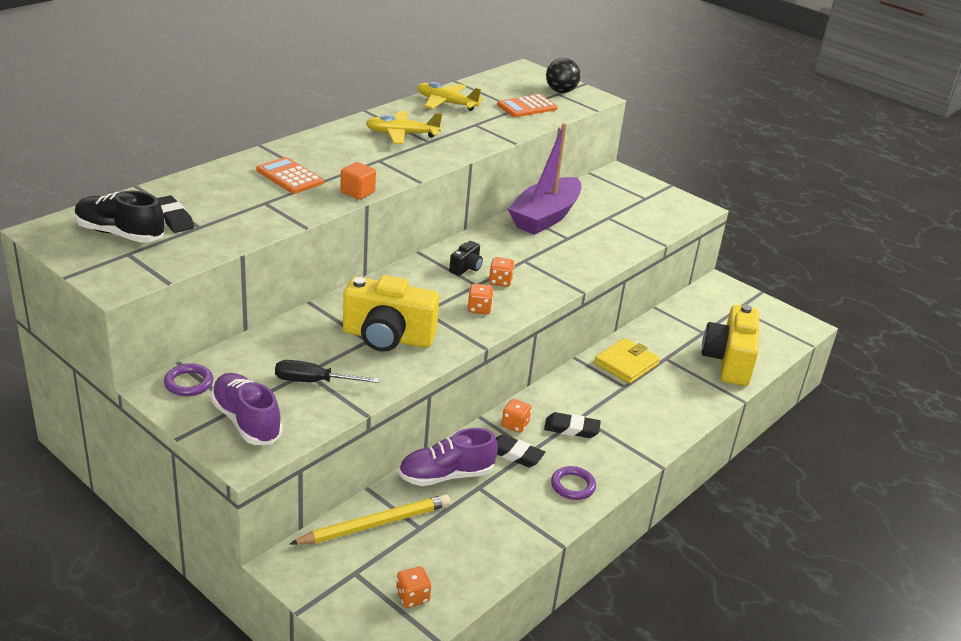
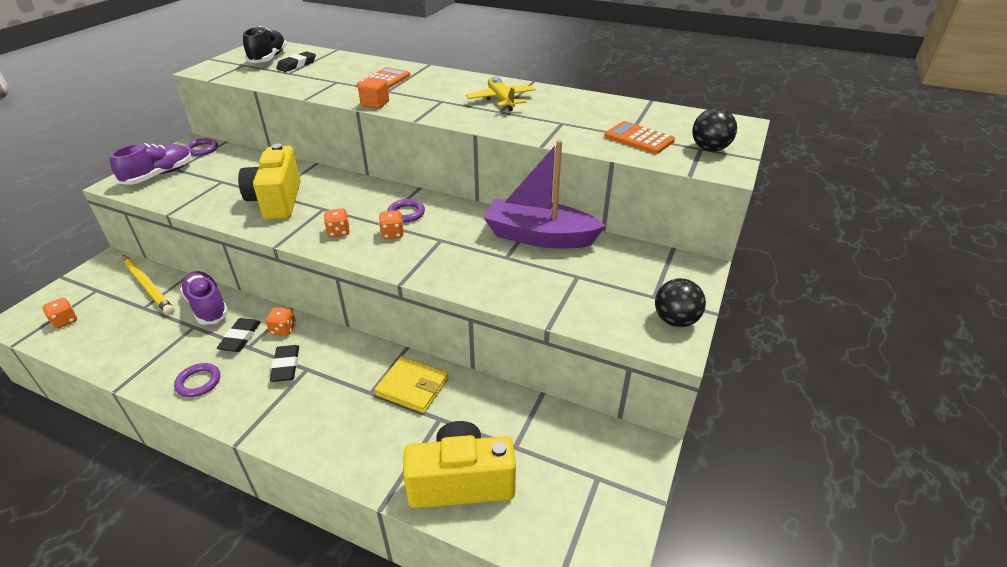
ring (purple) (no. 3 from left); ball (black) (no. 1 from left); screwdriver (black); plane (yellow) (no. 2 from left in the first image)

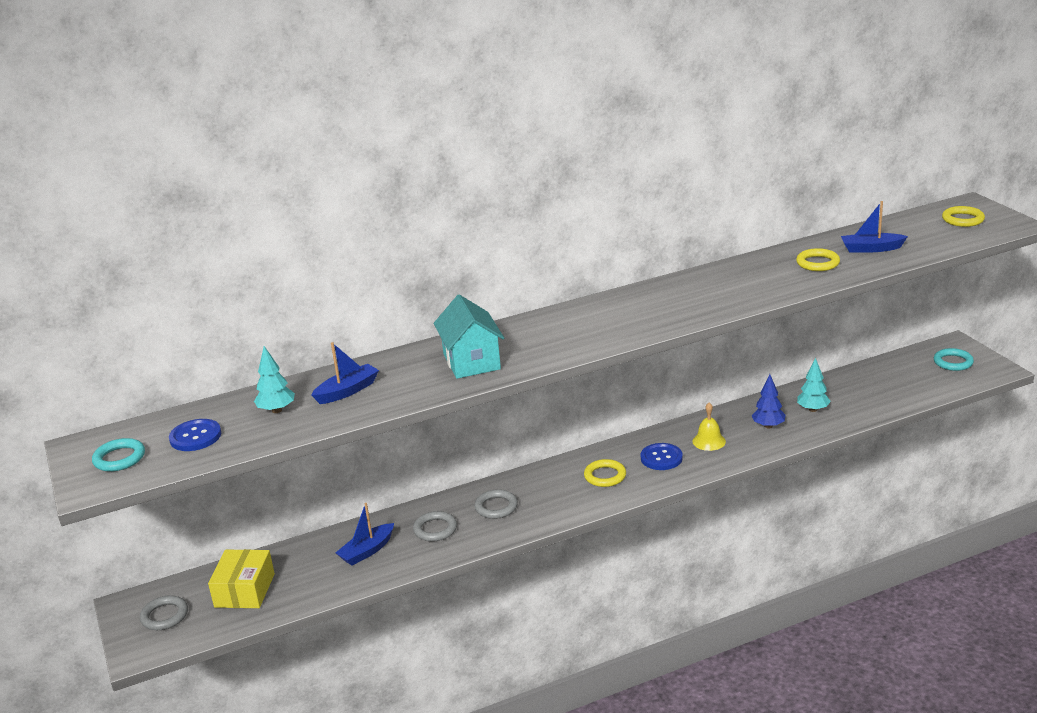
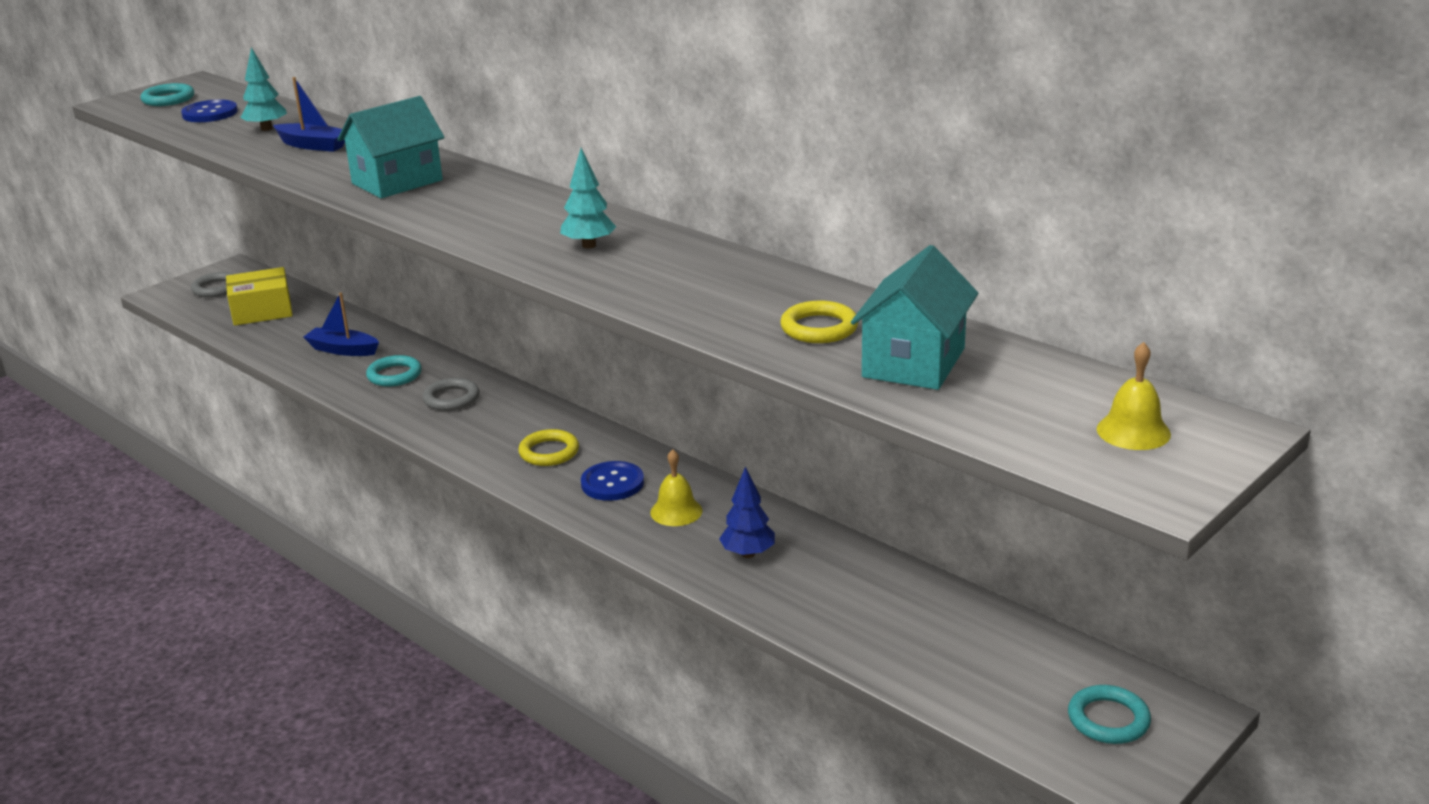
ring (turquoise) (no. 2 from left); tree (turquoise) (no. 2 from left); house (turquoise) (no. 2 from left); bell (yellow) (no. 2 from left)

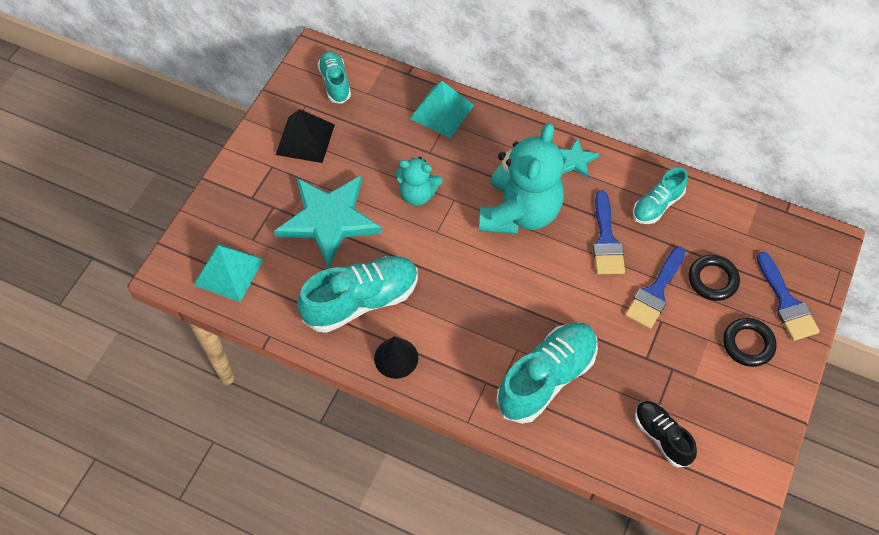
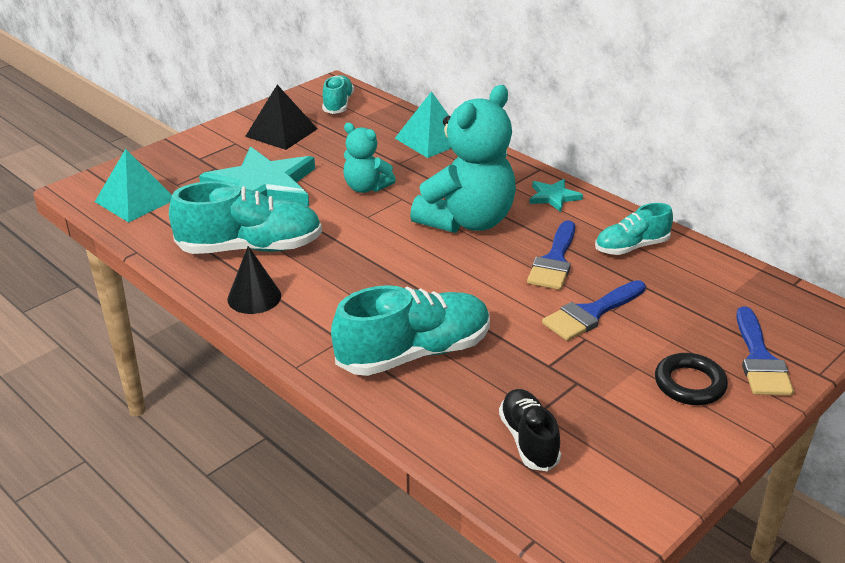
ring (black) (no. 1 from left in the first image)

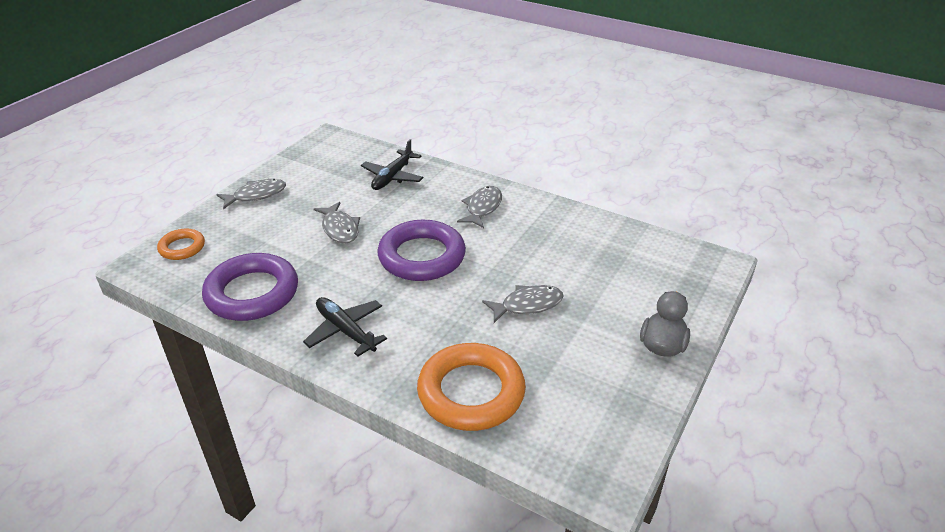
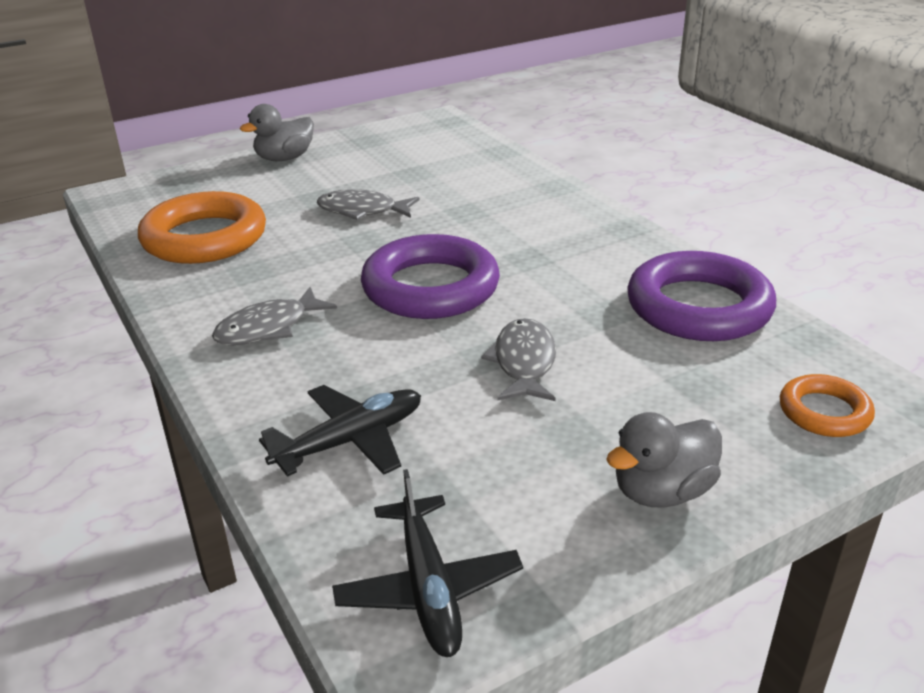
ring (orange) (no. 1 from left); plane (black) (no. 2 from left); duck (grey) (no. 2 from left)

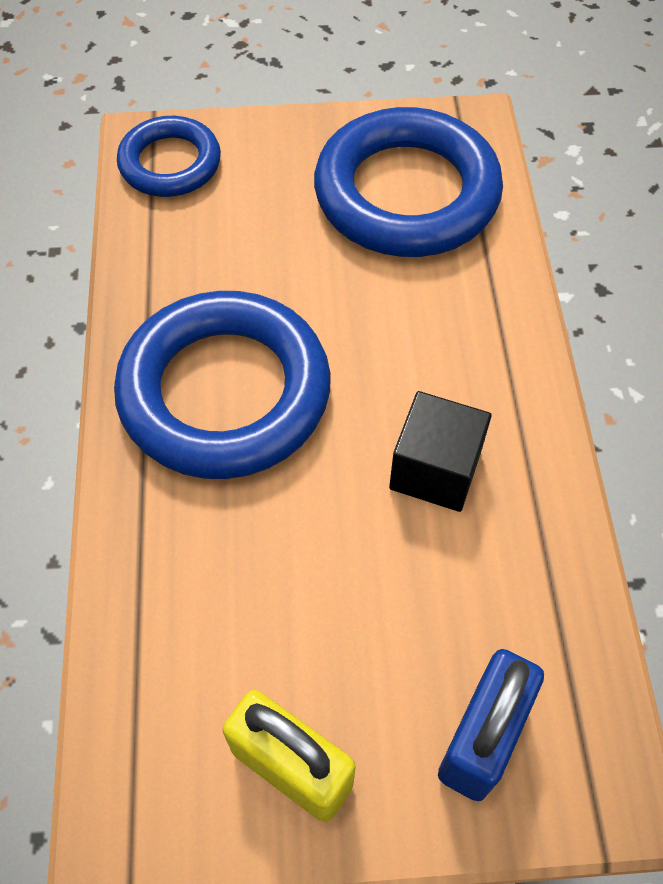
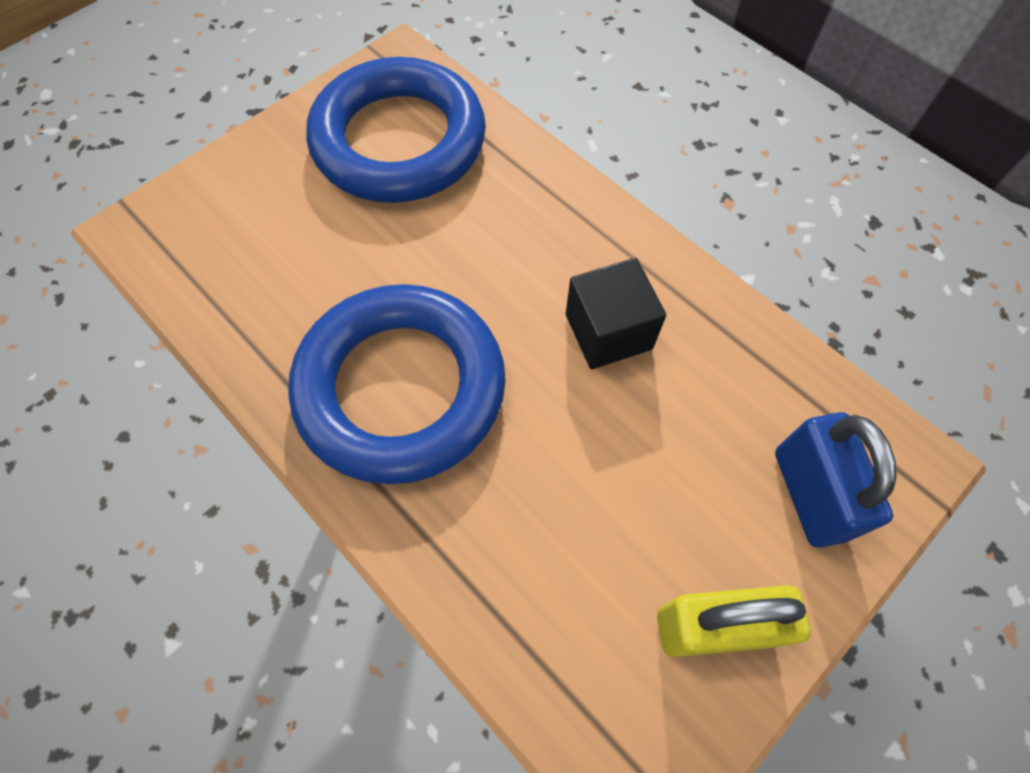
ring (blue) (no. 1 from left in the first image)

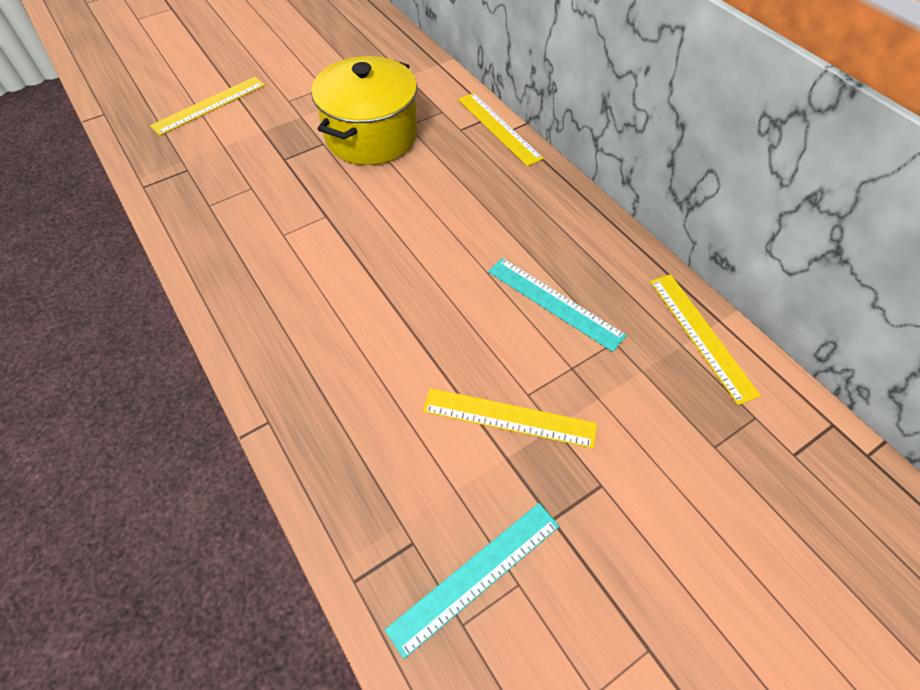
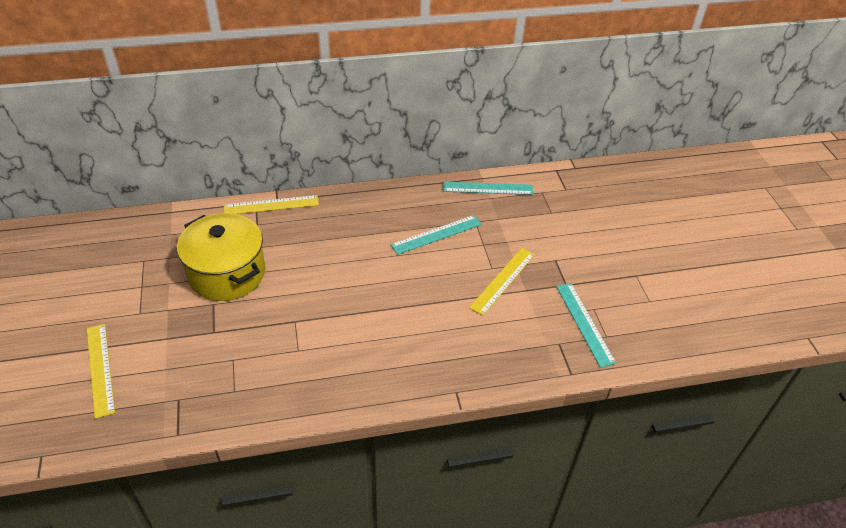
ruler (turquoise) (no. 2 from left)

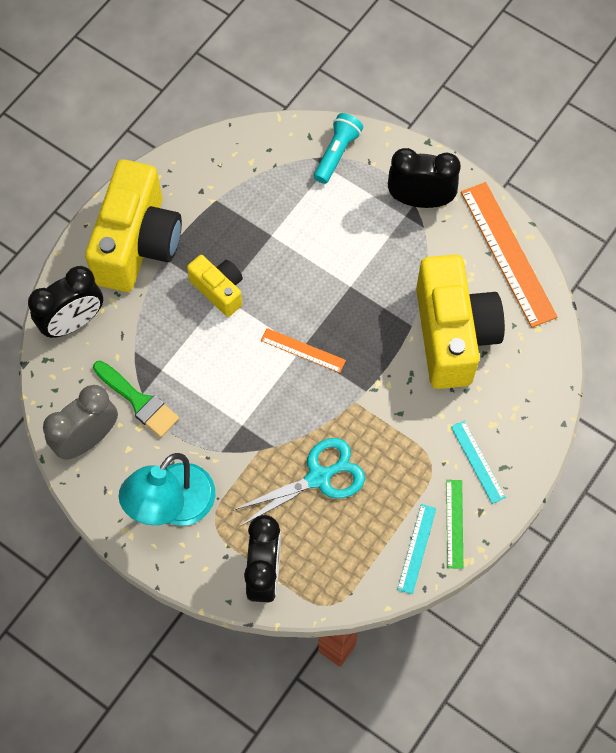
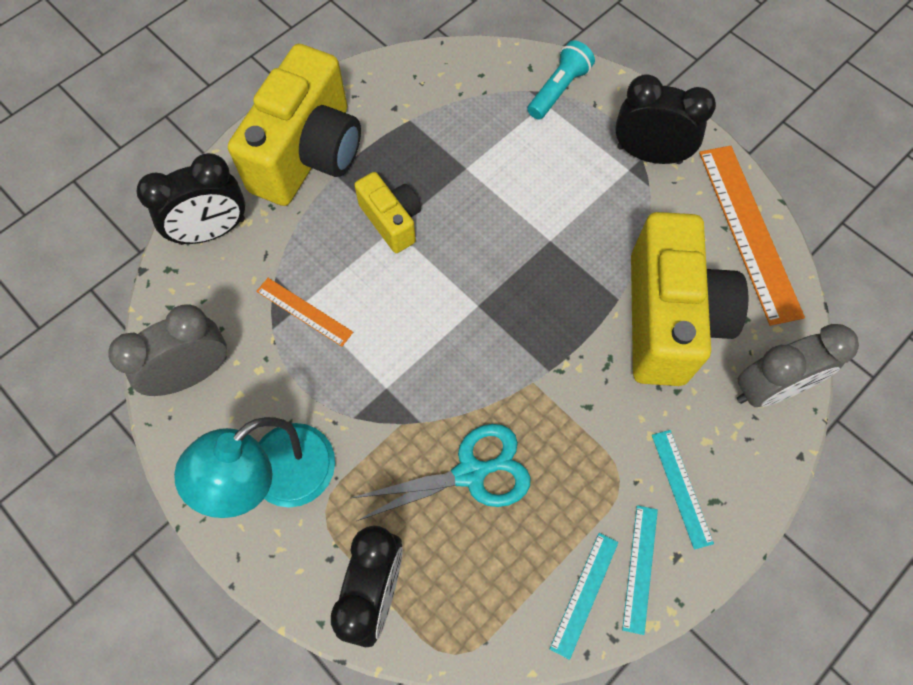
ruler (orange) (no. 1 from left); ruler (turquoise) (no. 2 from left); clock (grey) (no. 2 from left); brush (green)

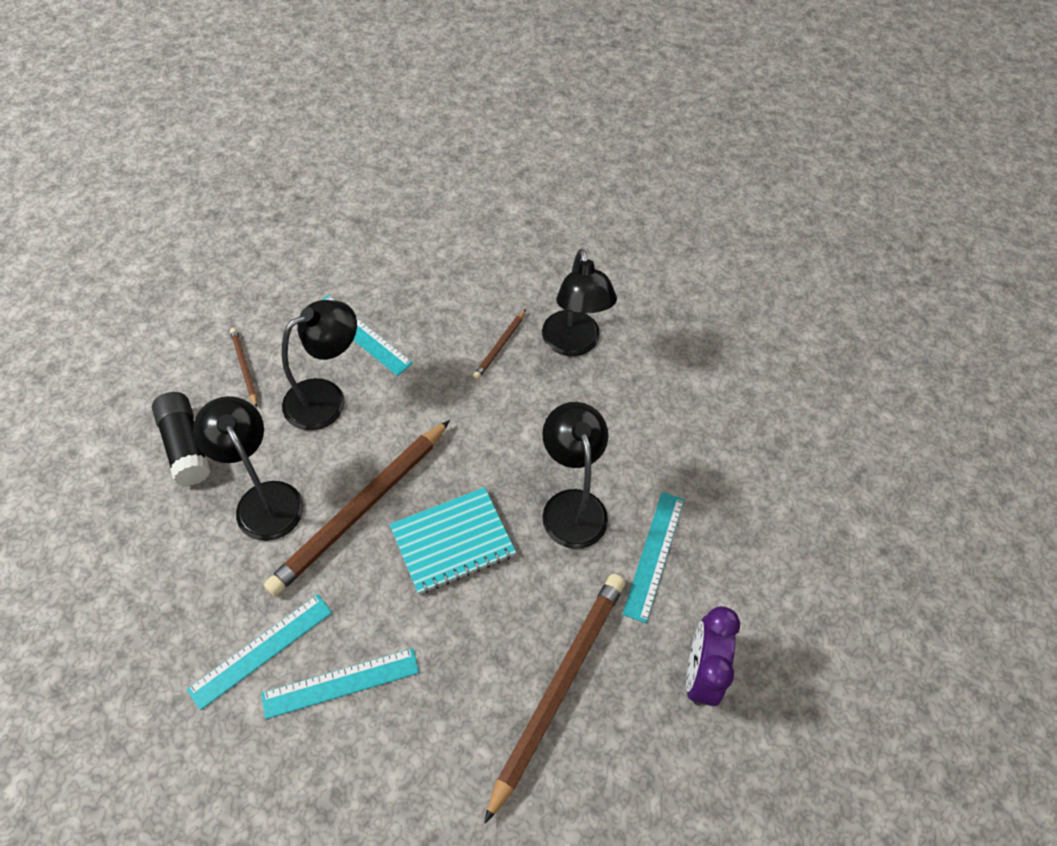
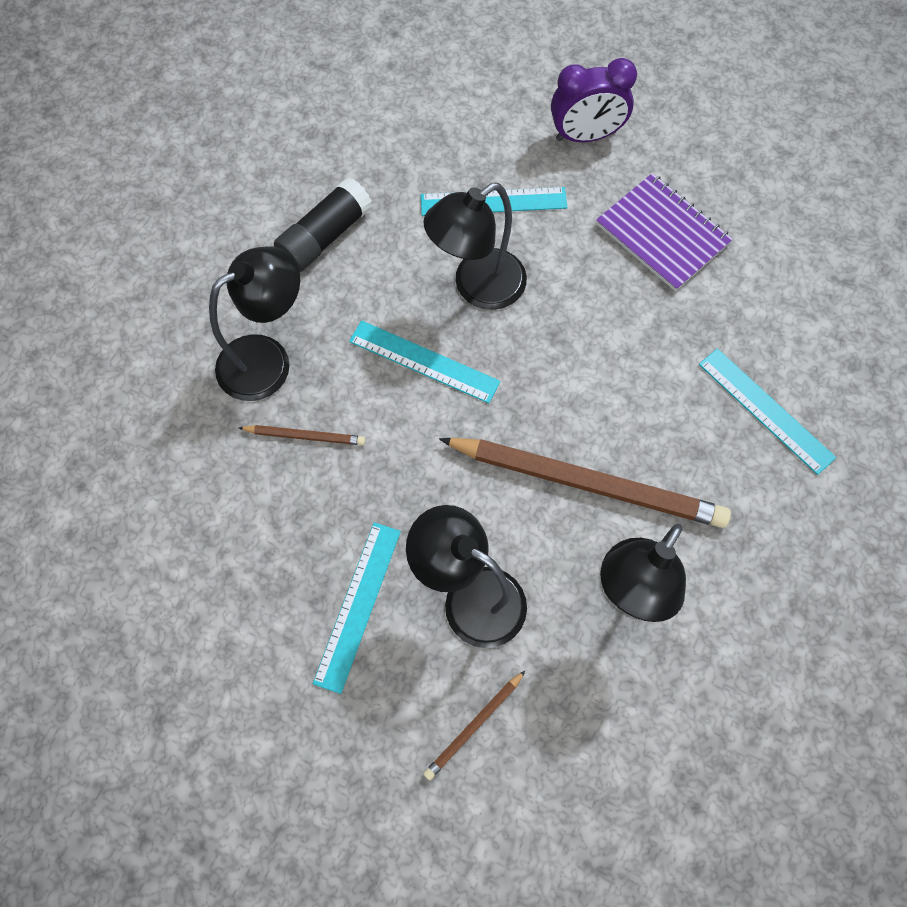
glue stick (black); ruler (turquoise) (no. 2 from left); notebook (purple); notebook (turquoise)

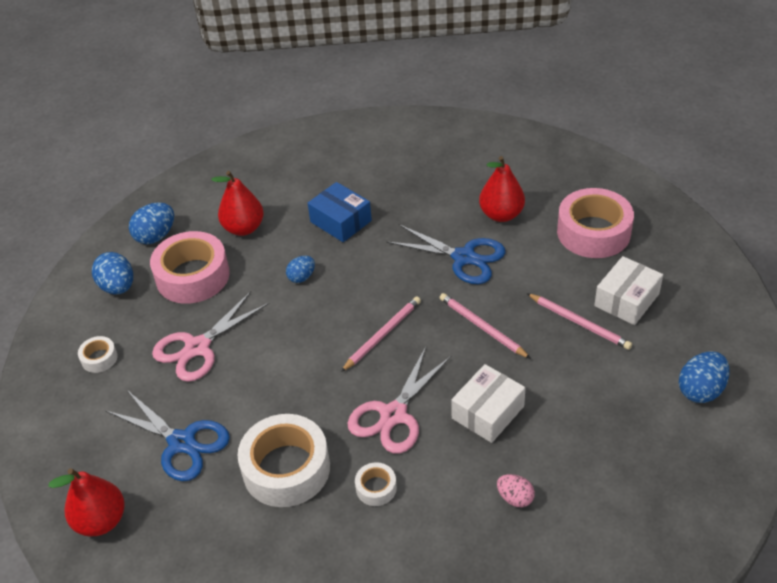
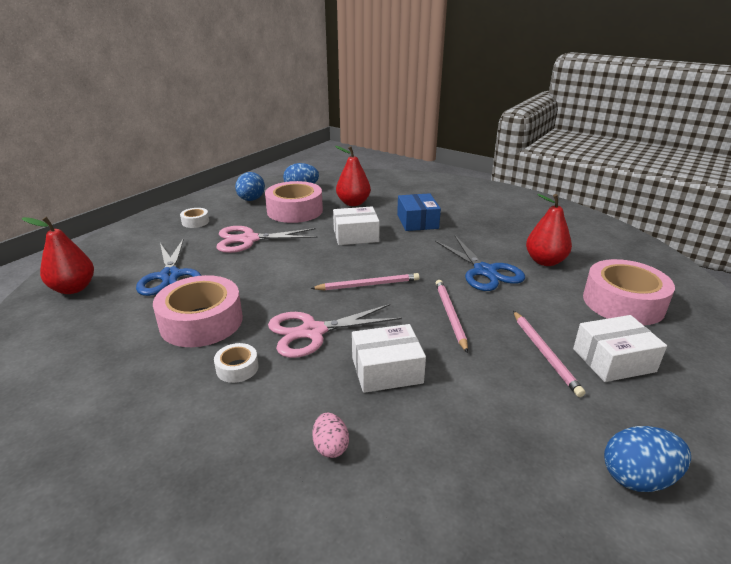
tape (pink) (no. 1 from left); box (white) (no. 1 from left)

